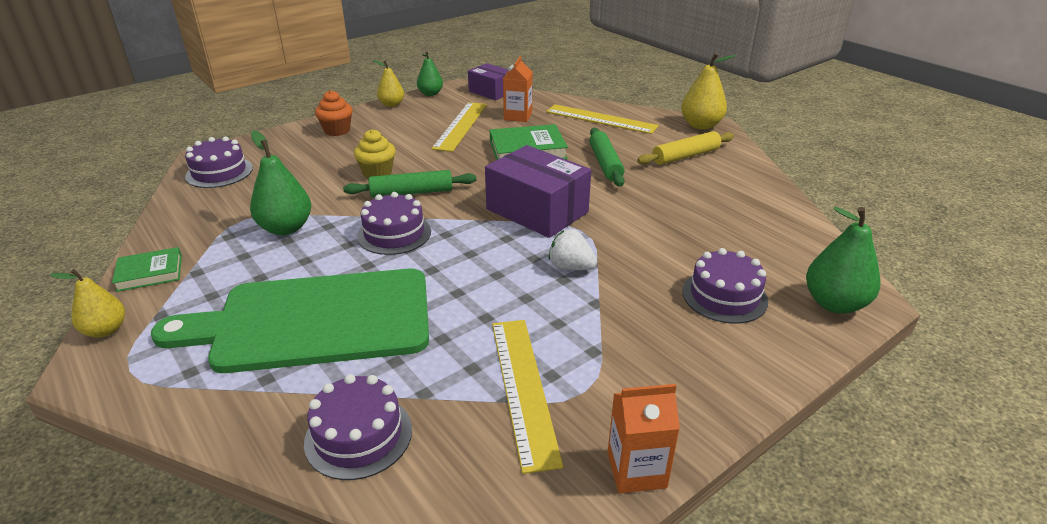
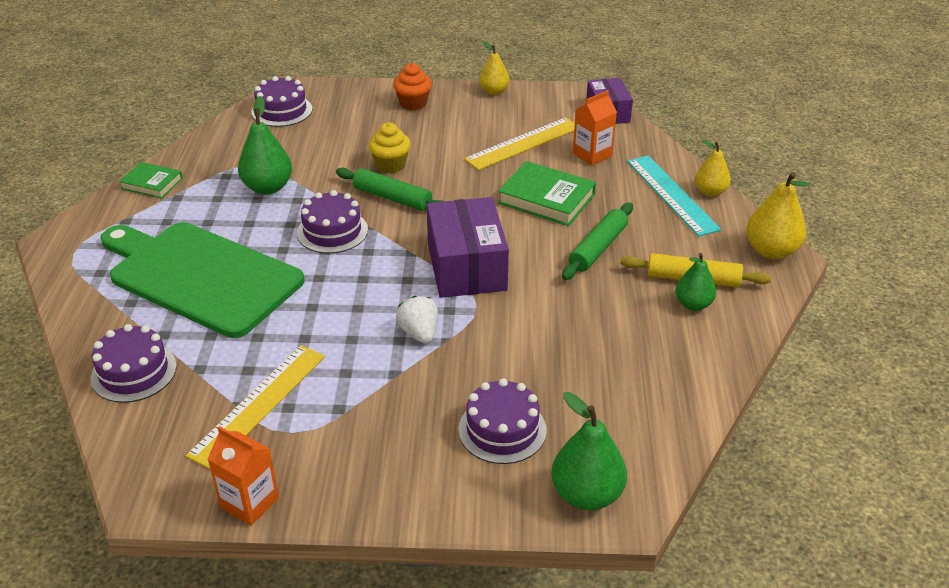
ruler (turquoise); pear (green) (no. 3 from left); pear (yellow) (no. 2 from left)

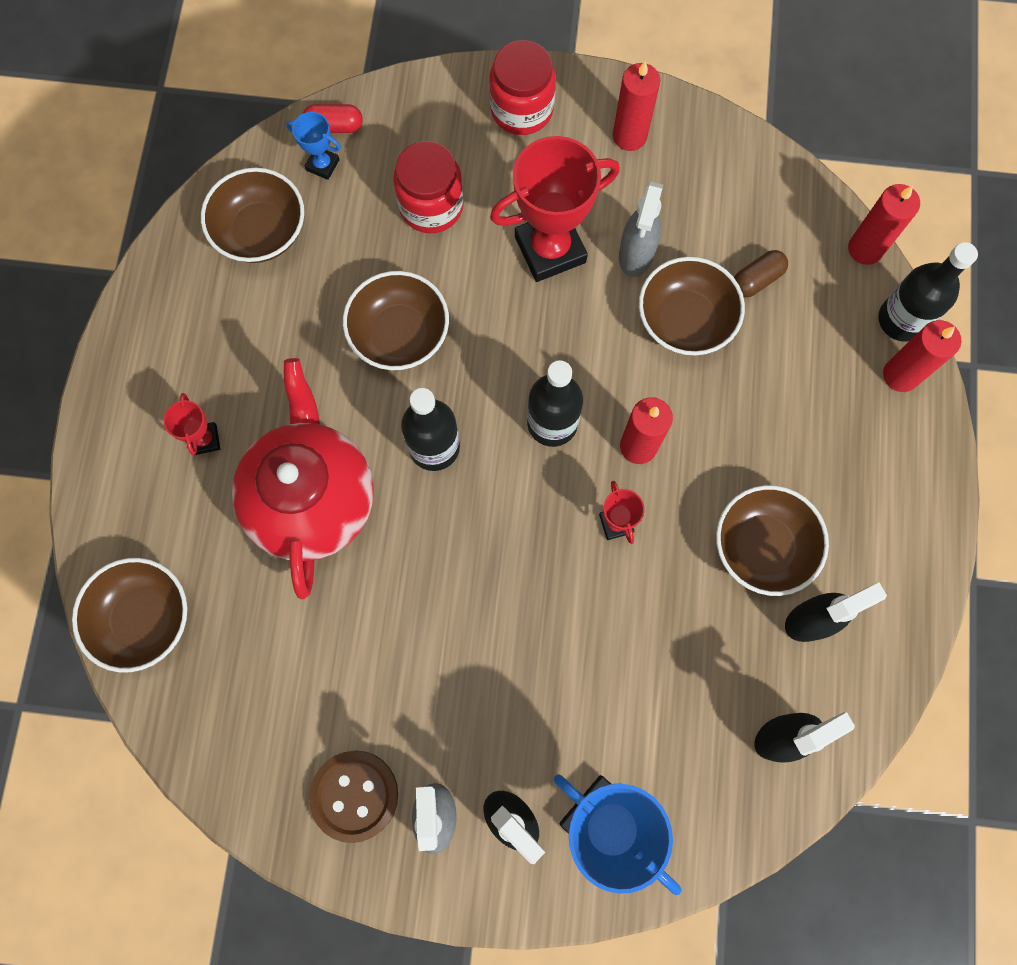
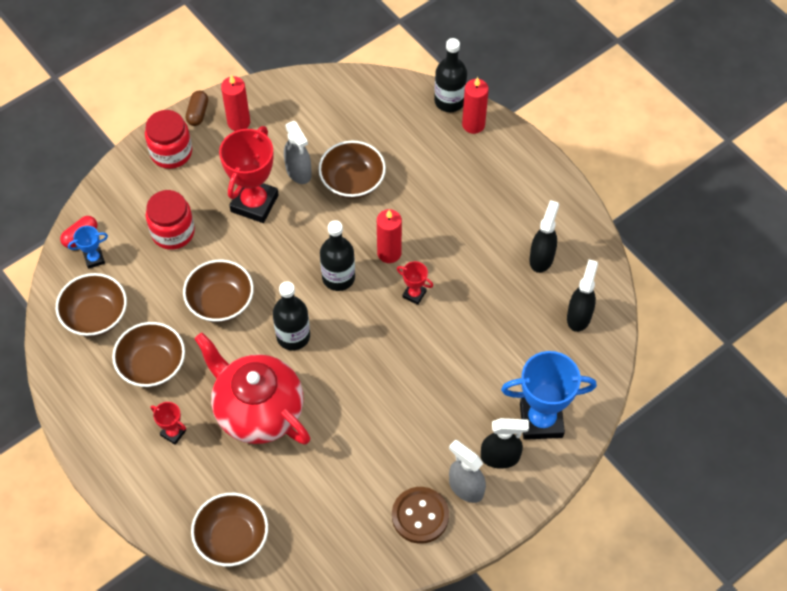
bowl (brown) (no. 2 from left); capsule (brown); candle (red) (no. 3 from left in the first image)

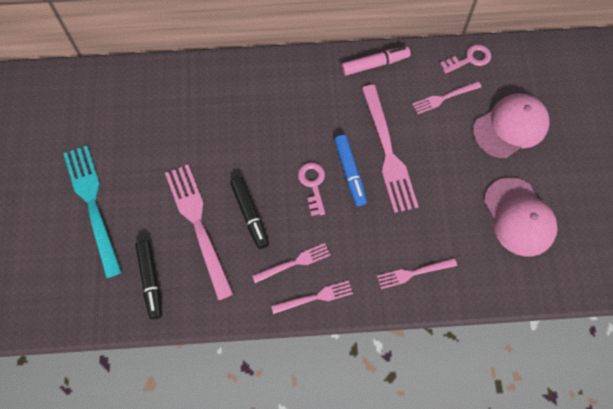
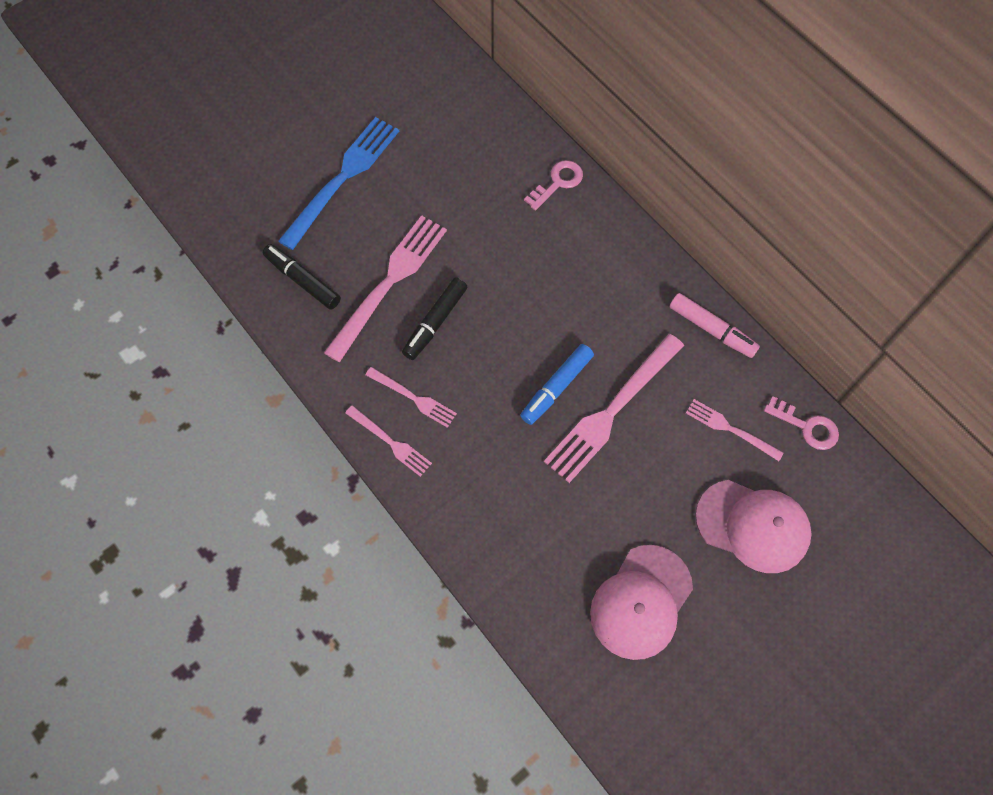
marker (black) (no. 1 from left); fork (blue); key (pink) (no. 1 from left); fork (pink) (no. 5 from left in the first image)

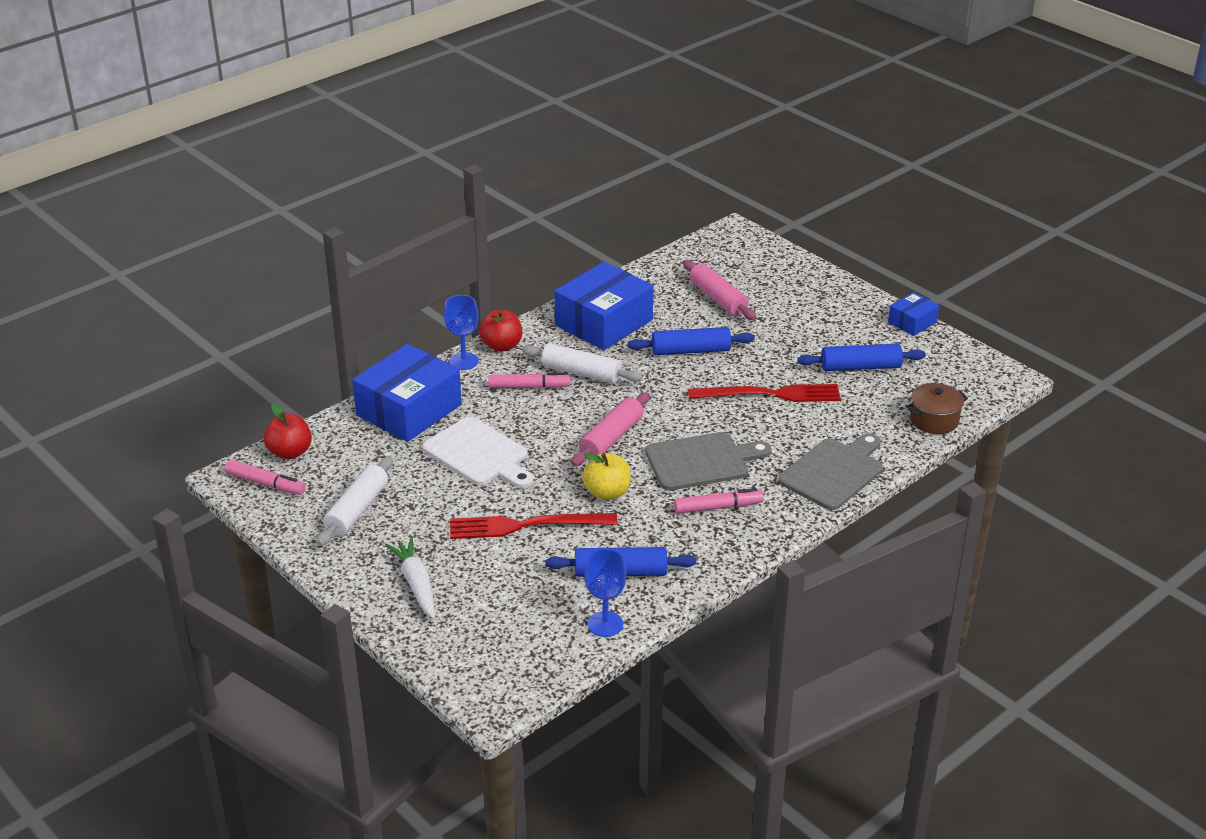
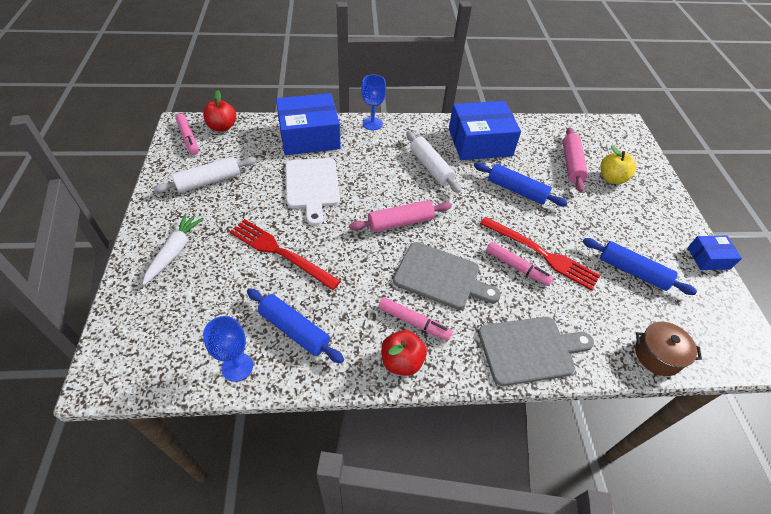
apple (red) (no. 2 from left); marker (pink) (no. 3 from left); apple (yellow)

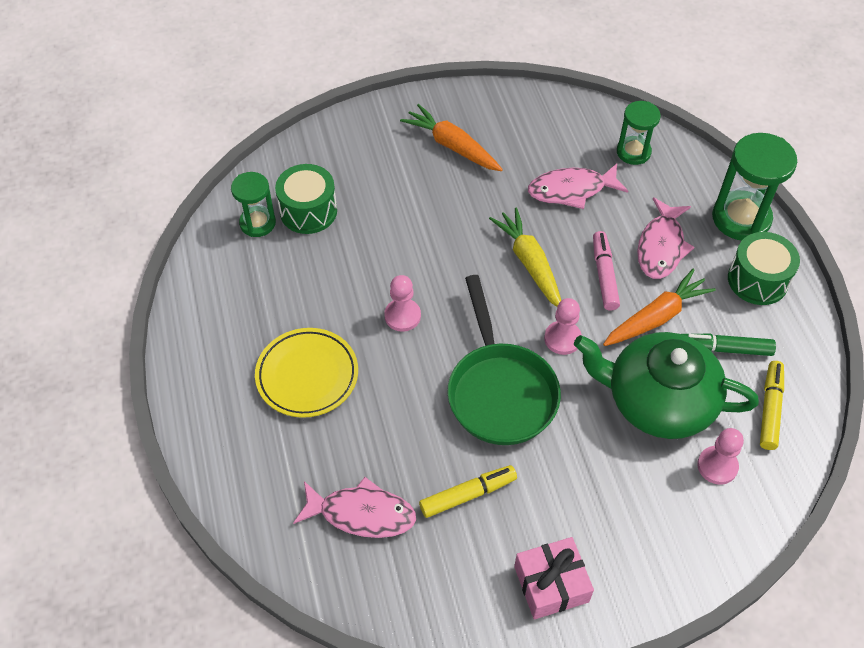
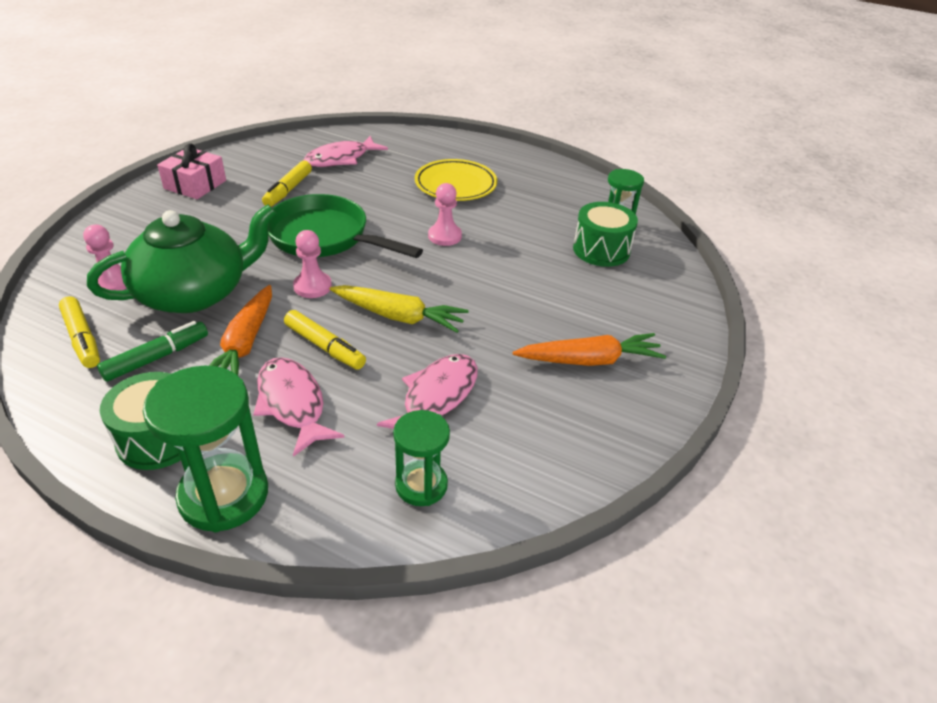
marker (yellow) (no. 3 from left)

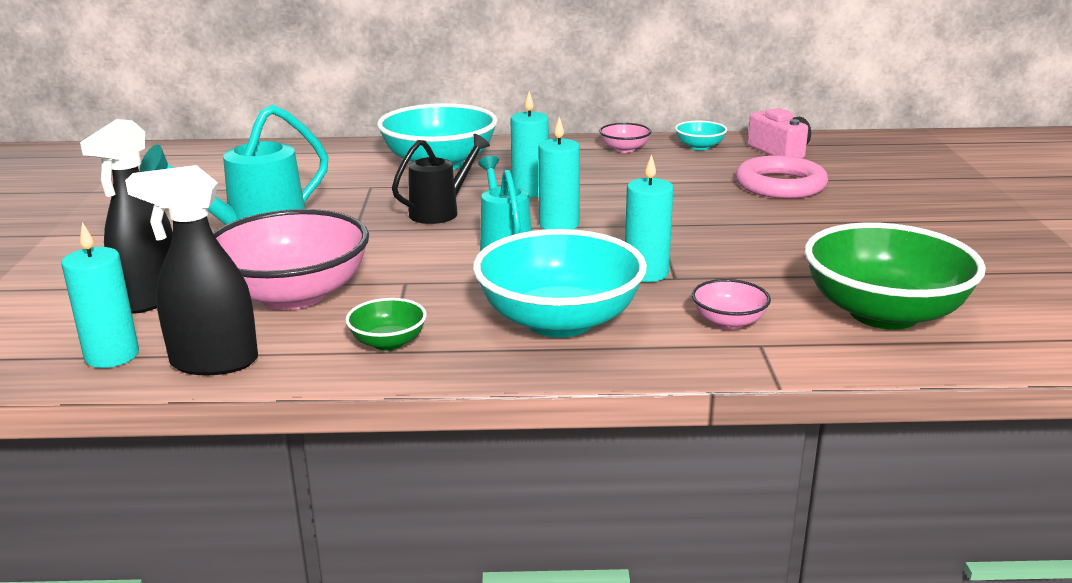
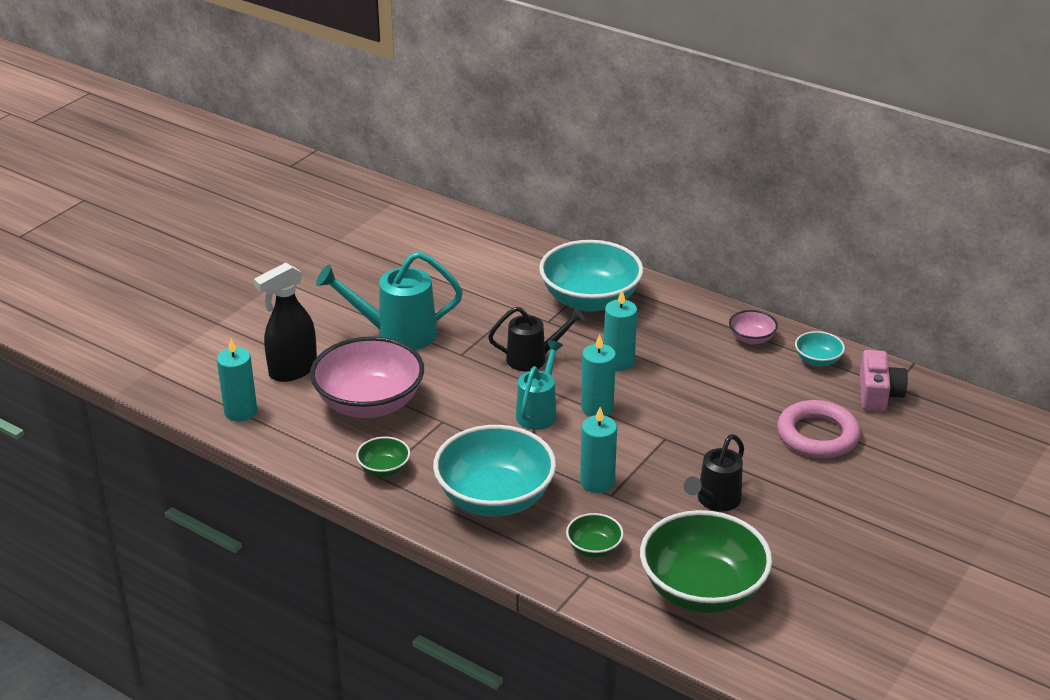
bowl (green) (no. 2 from left); watering can (black) (no. 2 from left); spray bottle (black) (no. 2 from left in the first image)

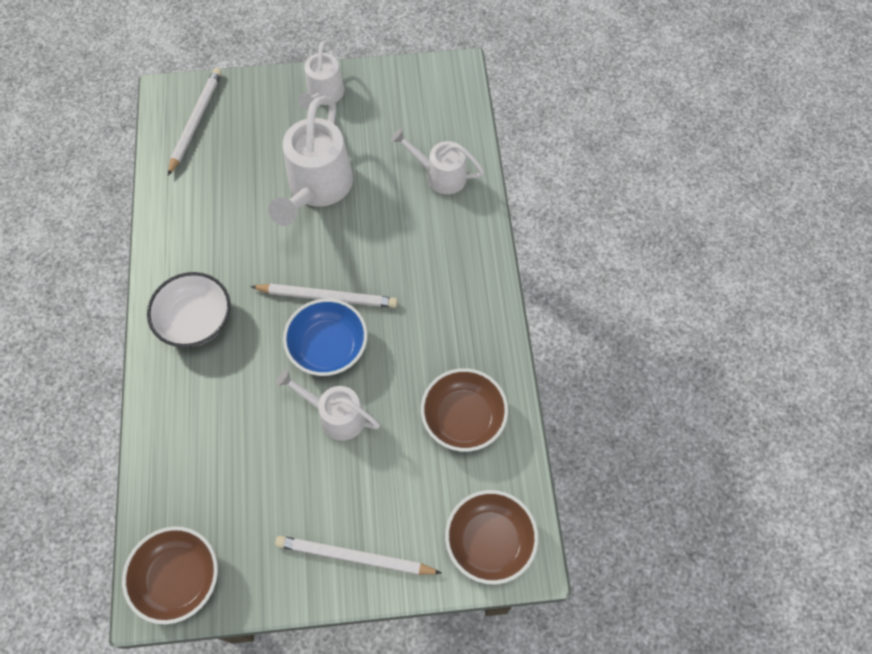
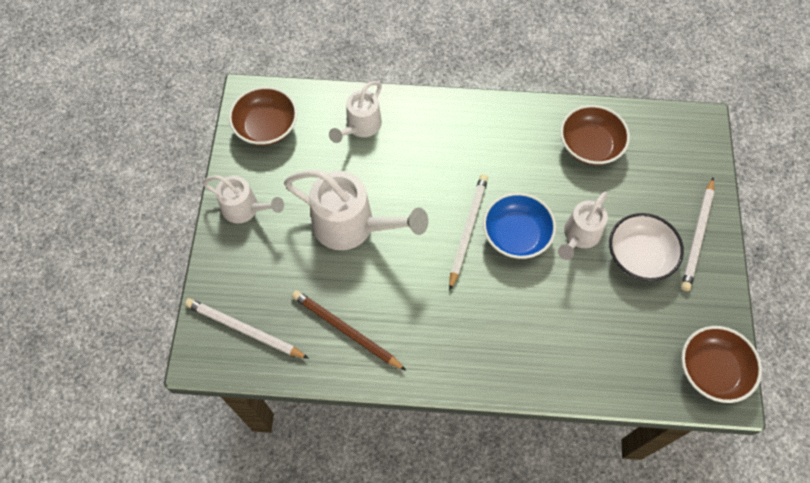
bowl (brown) (no. 1 from left); pencil (brown); bowl (white)

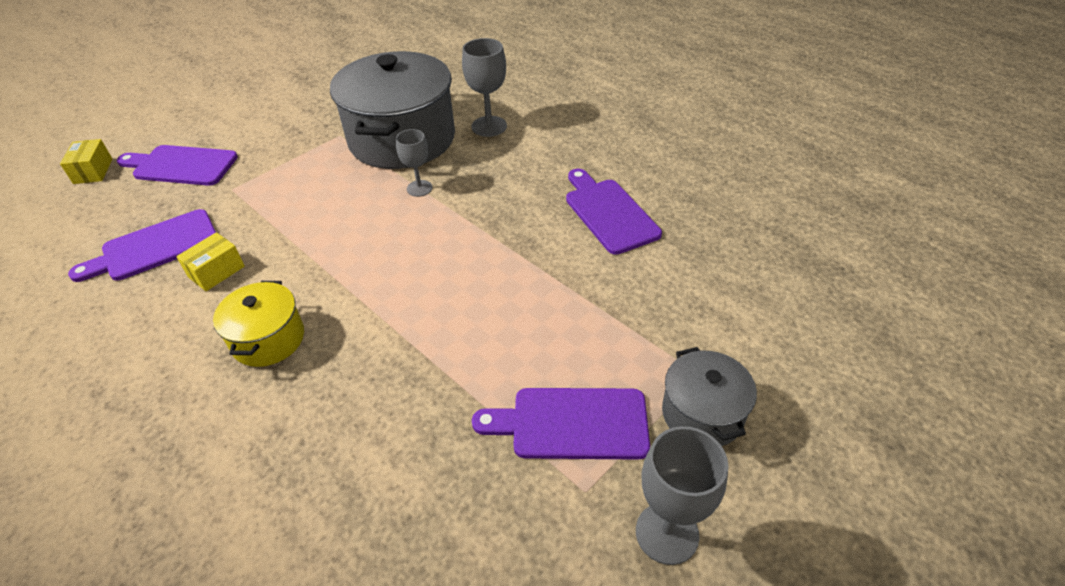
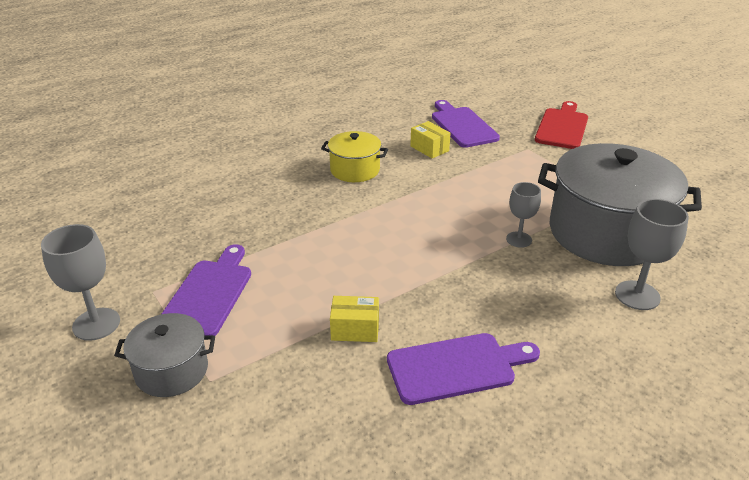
box (yellow) (no. 1 from left); cutting board (red)

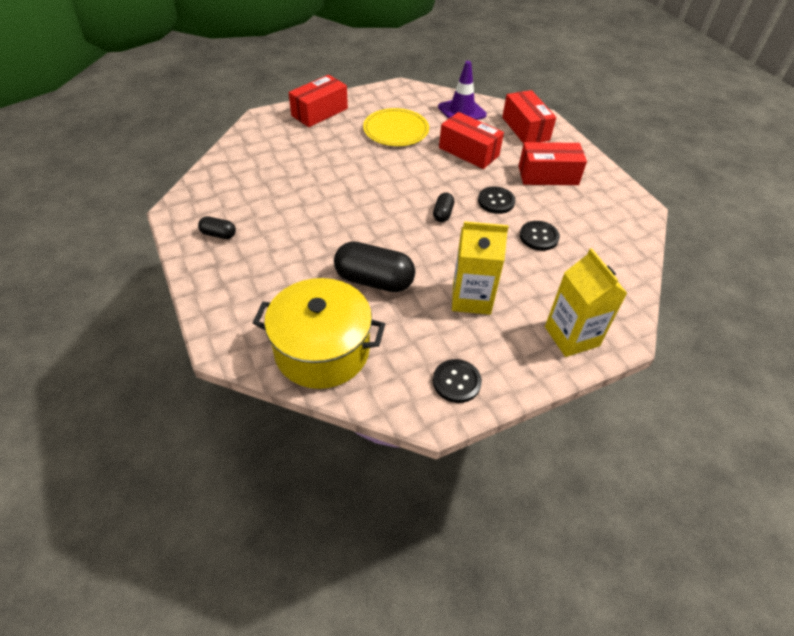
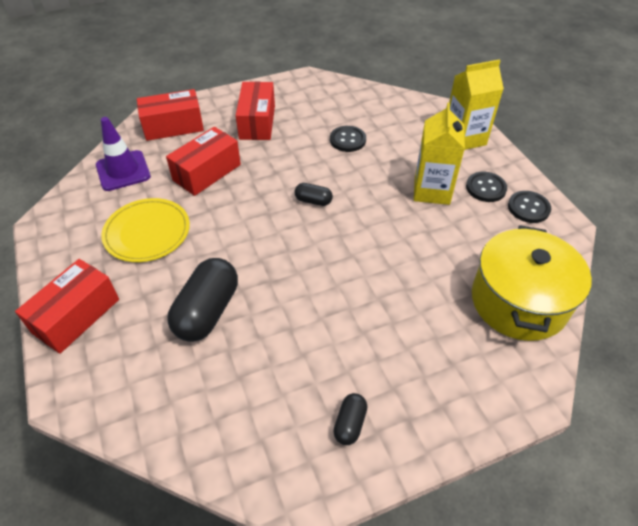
box (red) (no. 1 from left); capsule (black) (no. 1 from left); button (black) (no. 2 from left)

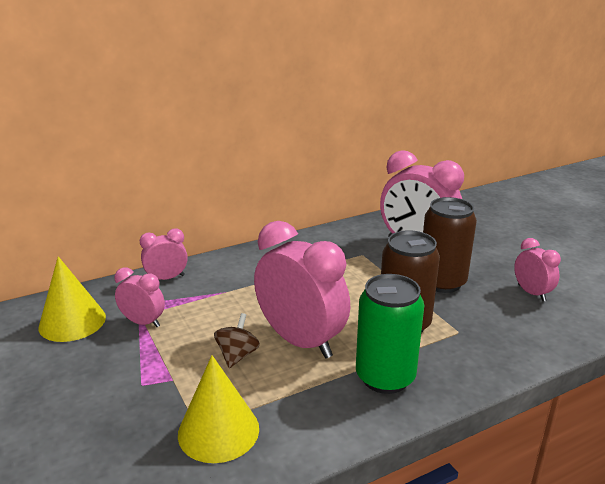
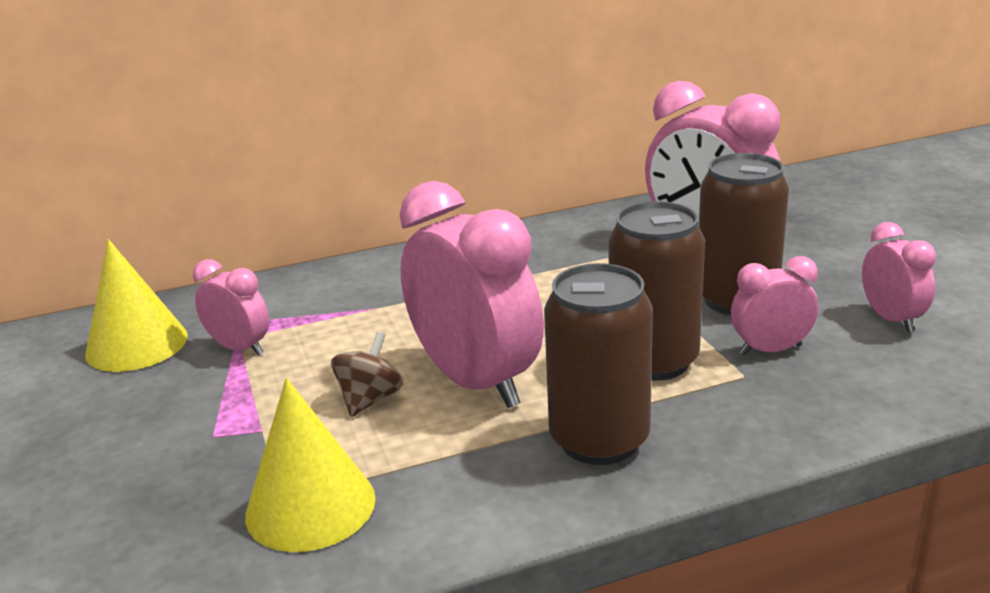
can (brown) (no. 1 from left); clock (pink) (no. 4 from left)

